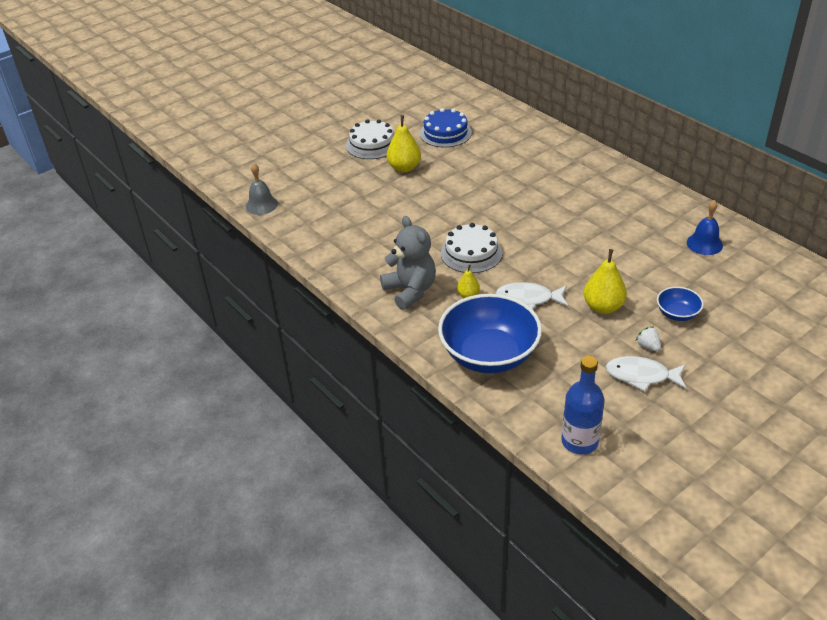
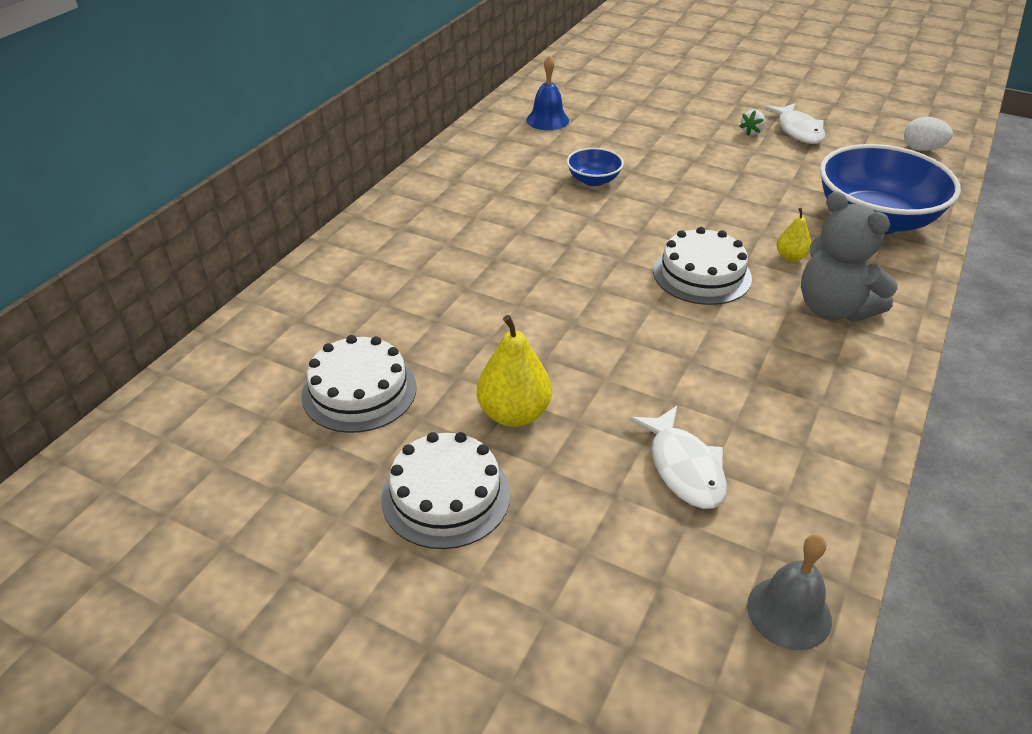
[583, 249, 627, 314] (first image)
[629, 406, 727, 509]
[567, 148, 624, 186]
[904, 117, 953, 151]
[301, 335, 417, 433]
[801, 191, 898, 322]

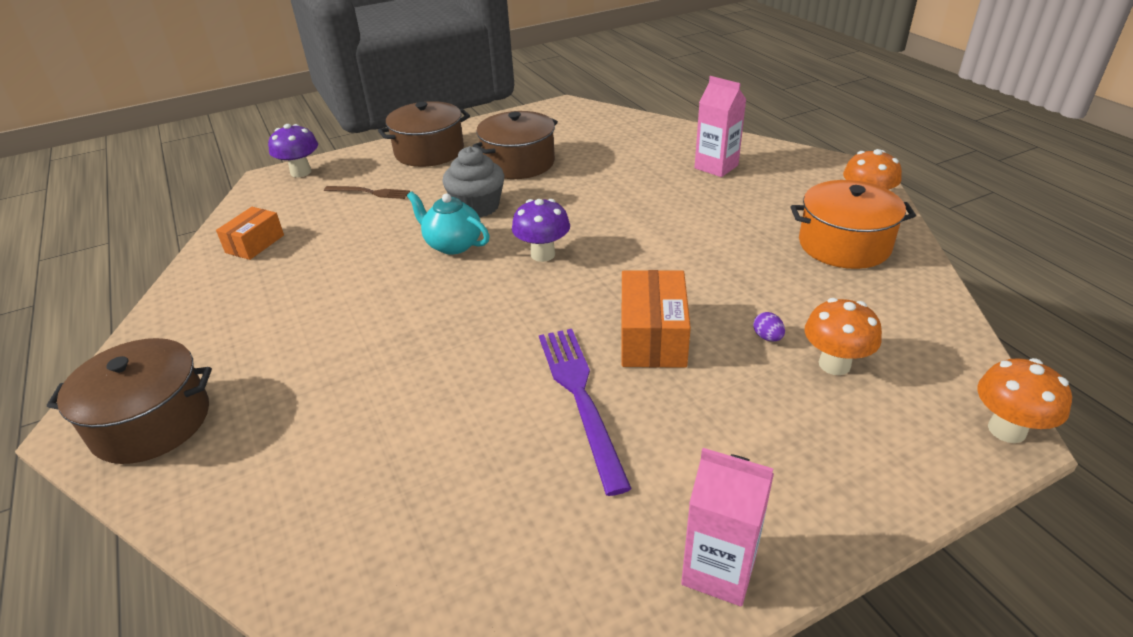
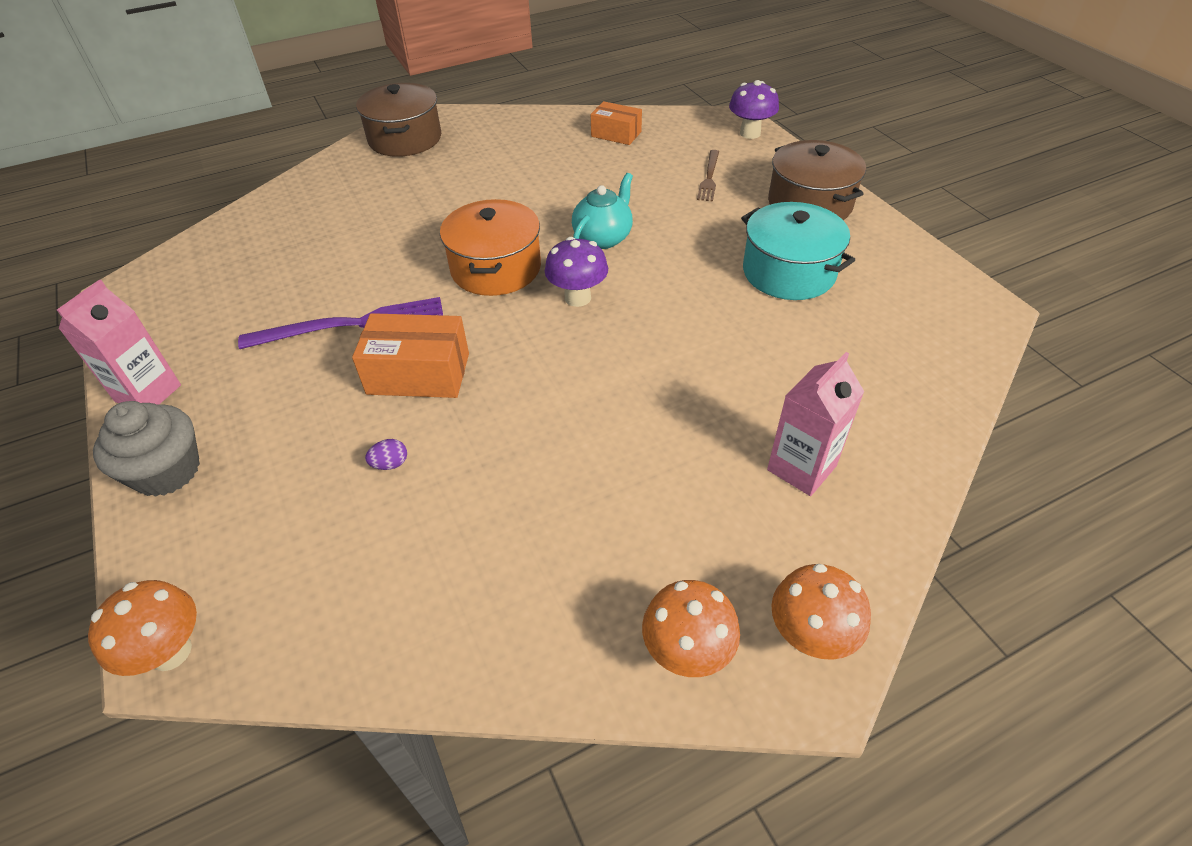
[93, 401, 200, 497]
[440, 199, 541, 296]
[771, 564, 871, 660]
[741, 202, 855, 300]

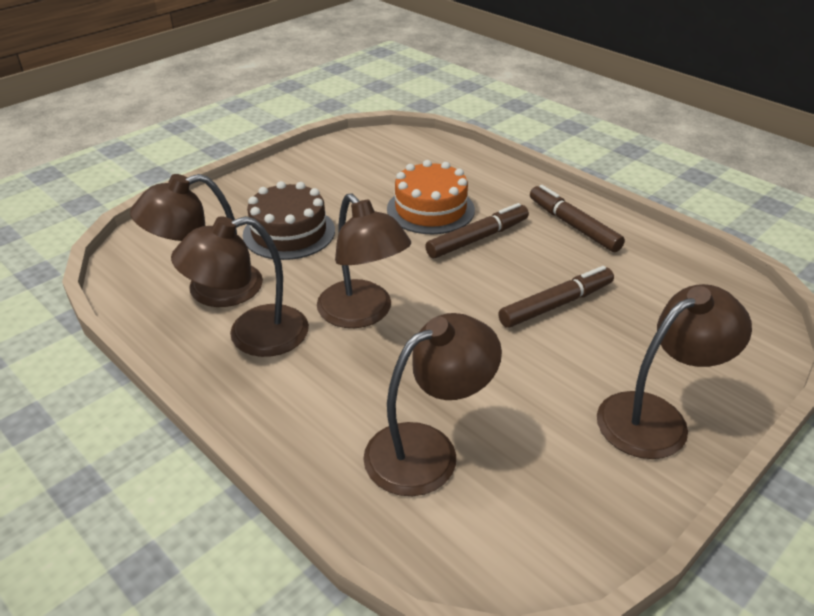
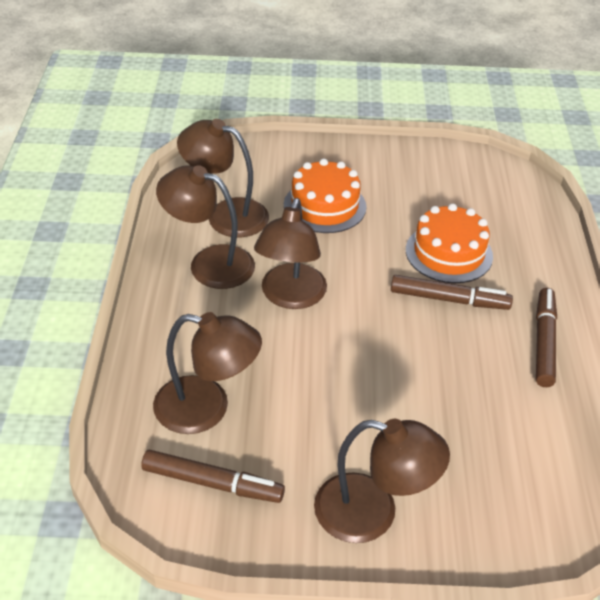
[141, 450, 285, 503]
[284, 159, 366, 233]

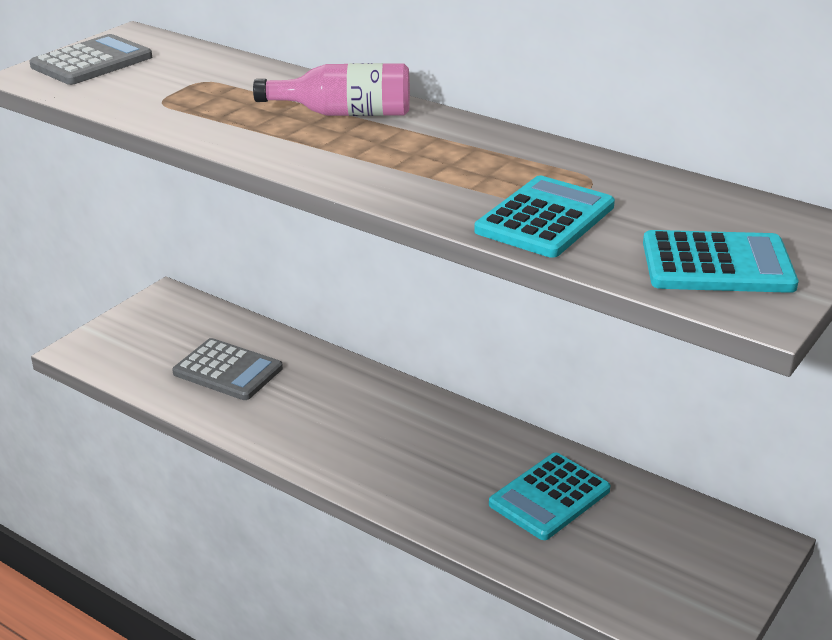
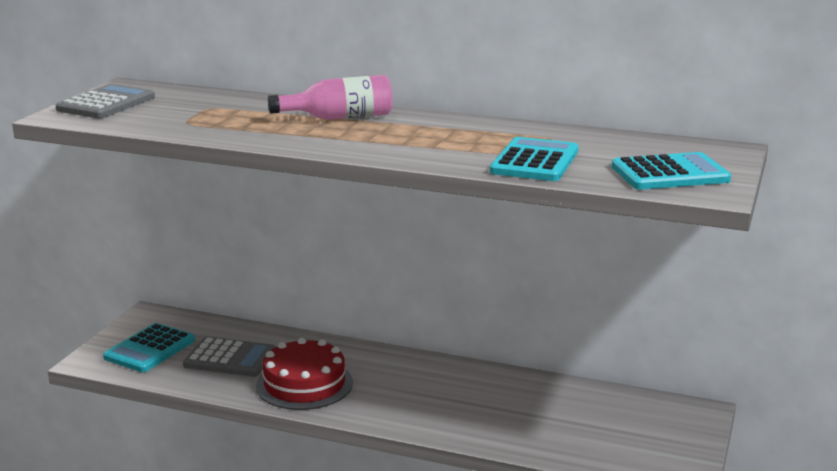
[256, 338, 353, 410]
[103, 323, 195, 372]

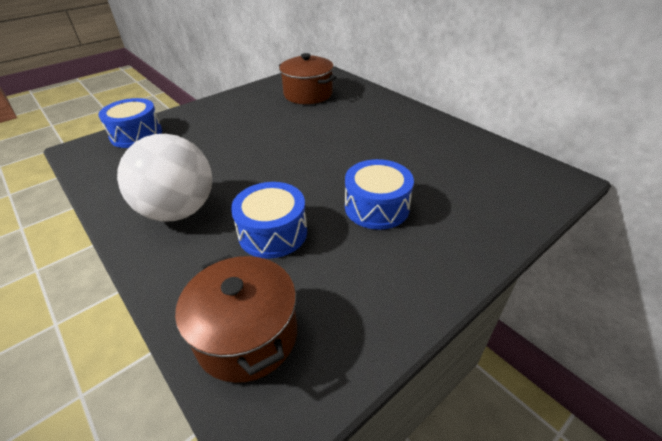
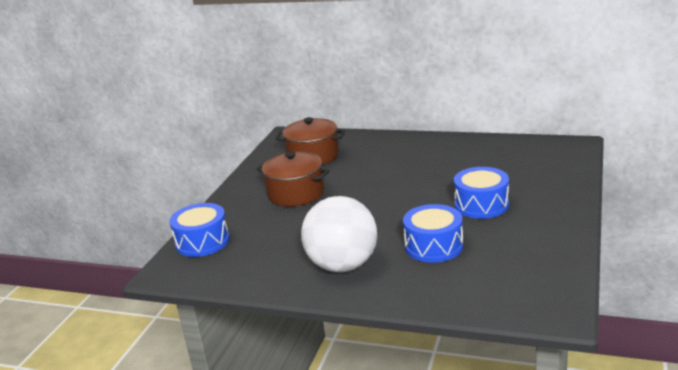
[257, 151, 330, 207]

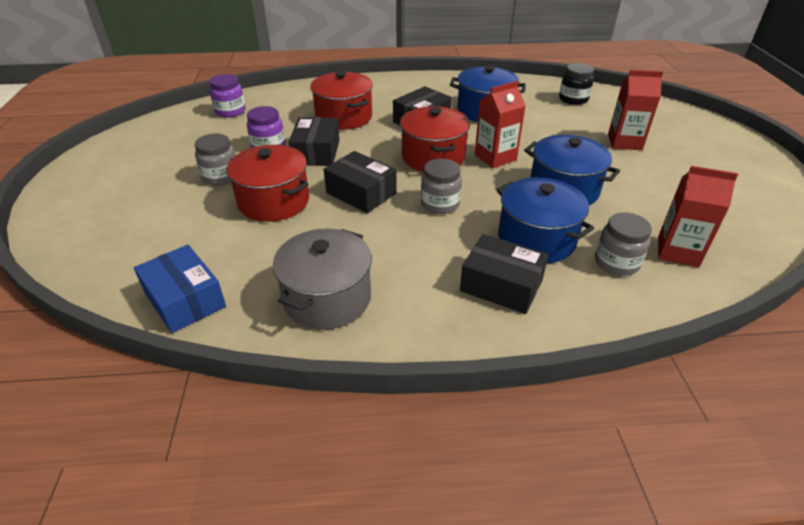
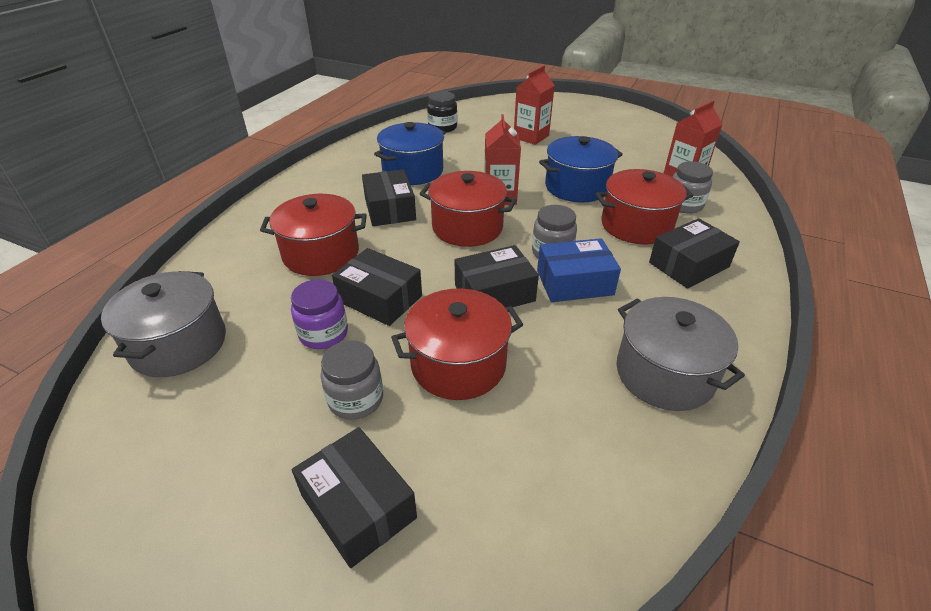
[292, 427, 417, 568]
[537, 238, 621, 302]
[101, 271, 226, 377]
[595, 169, 693, 245]

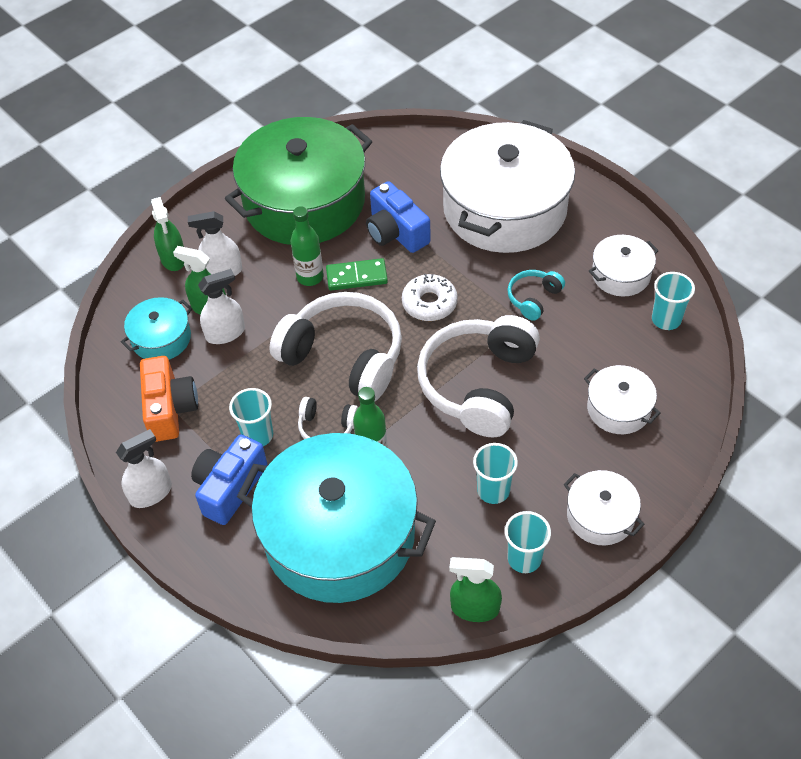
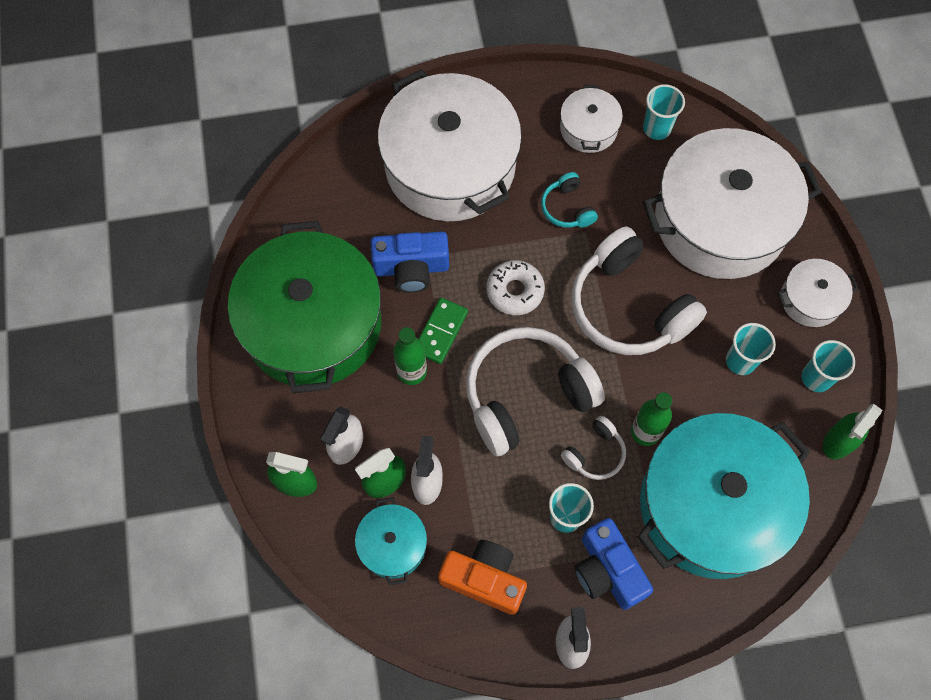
[643, 128, 821, 279]

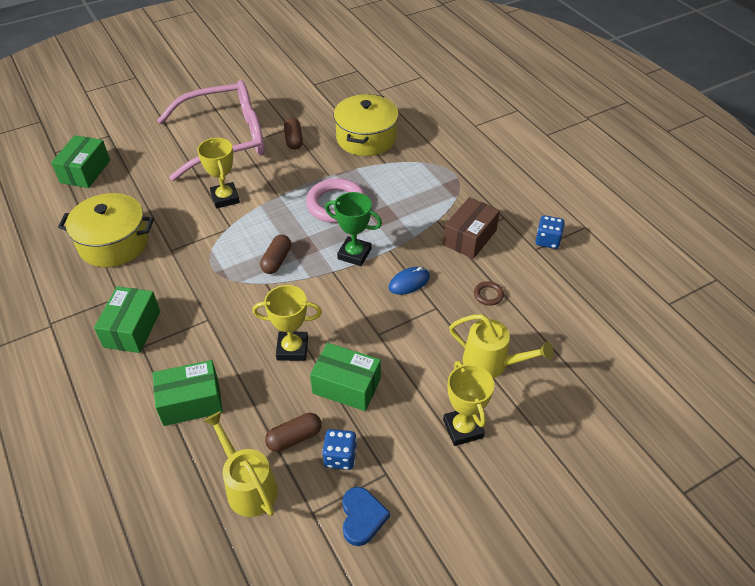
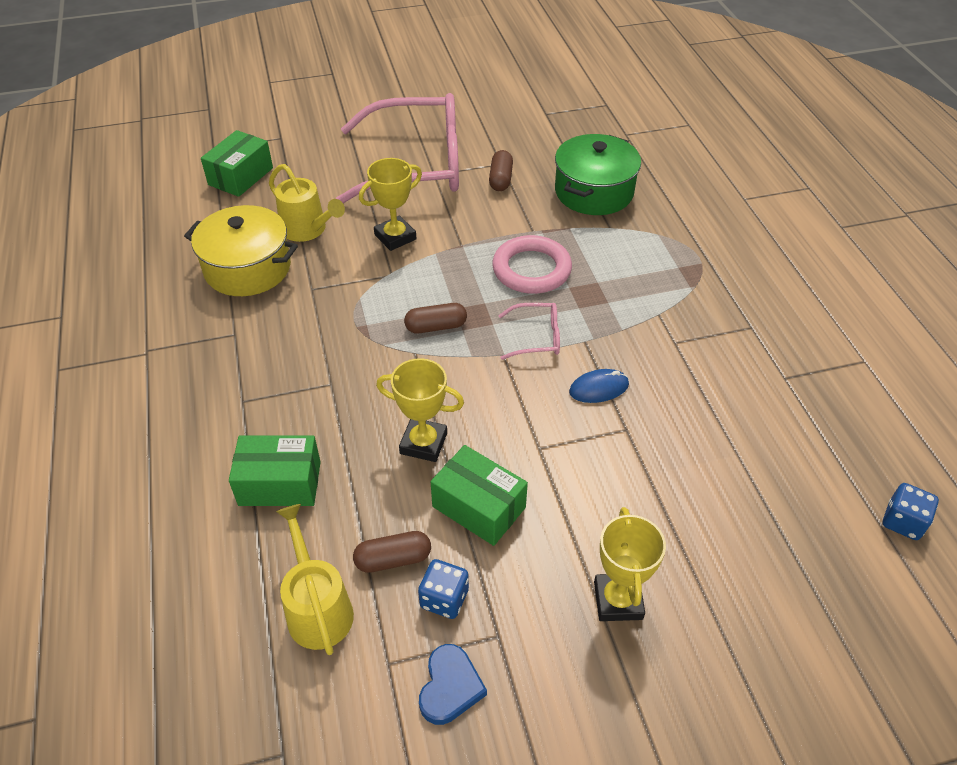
[94, 286, 160, 353] (first image)
[443, 197, 500, 259] (first image)
[474, 281, 504, 306] (first image)
[269, 164, 345, 242]
[883, 483, 939, 540]
[498, 303, 560, 360]
[555, 134, 641, 215]
[359, 158, 422, 251]
[404, 303, 467, 333]

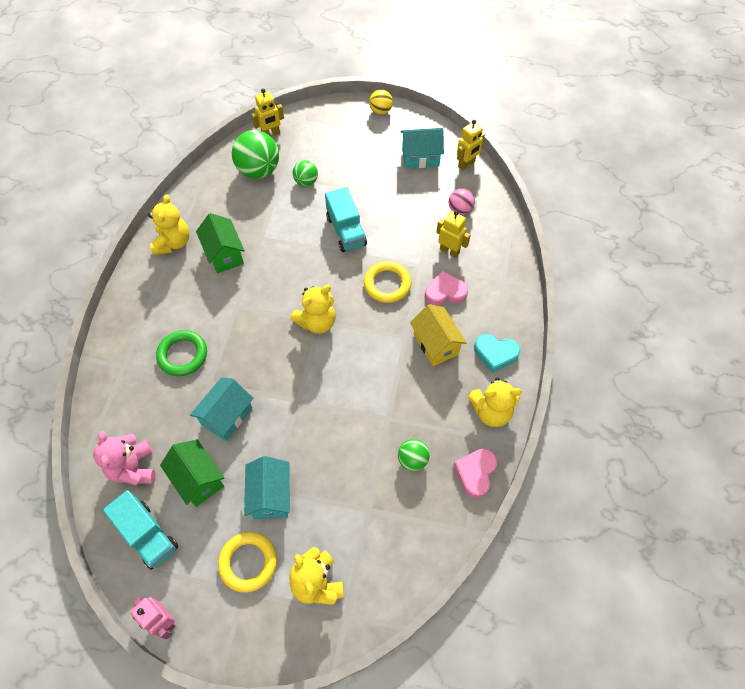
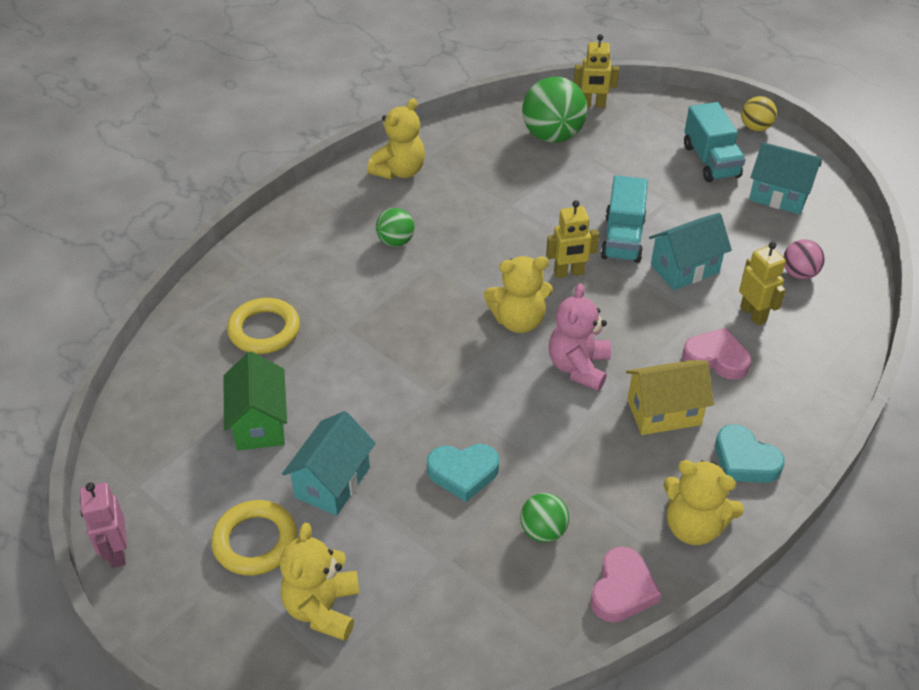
[156, 330, 207, 376] (first image)
[196, 213, 245, 273] (first image)
[427, 444, 499, 502]
[549, 283, 611, 391]
[684, 102, 746, 182]
[649, 213, 732, 290]
[376, 208, 414, 247]
[227, 298, 300, 354]
[546, 200, 599, 278]
[626, 360, 714, 435]
[591, 547, 661, 622]

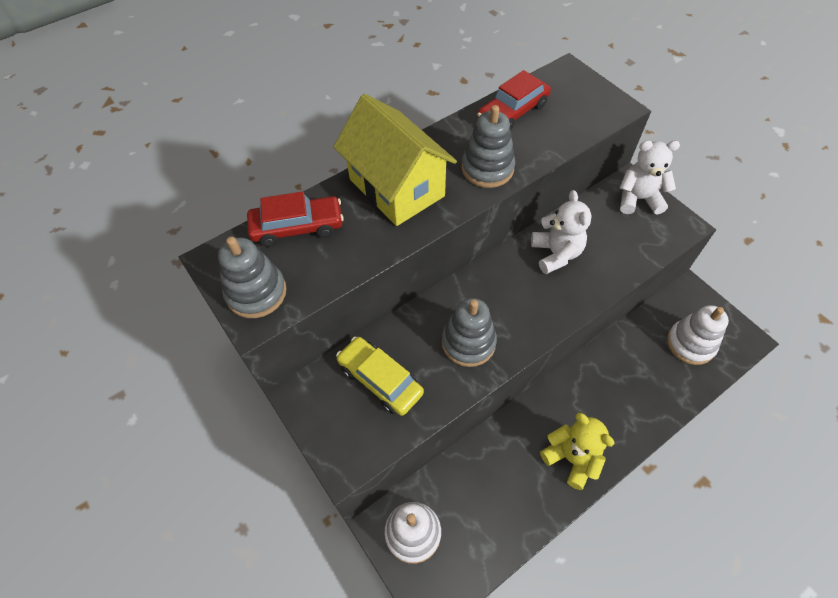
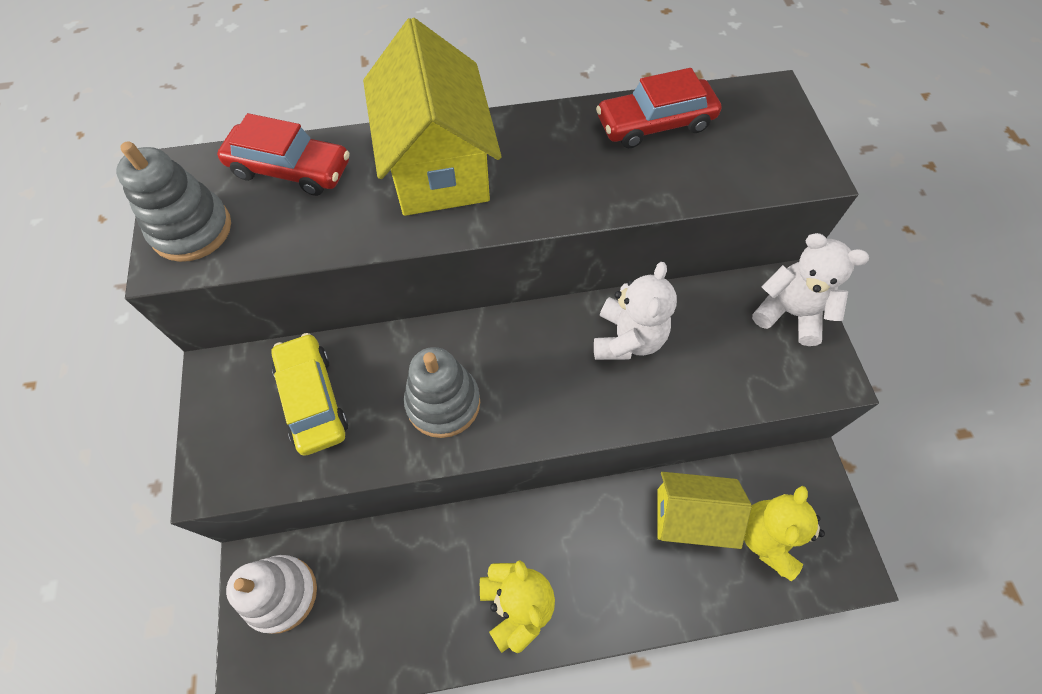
[462, 105, 515, 188] (first image)
[657, 472, 752, 549]
[744, 486, 825, 581]

